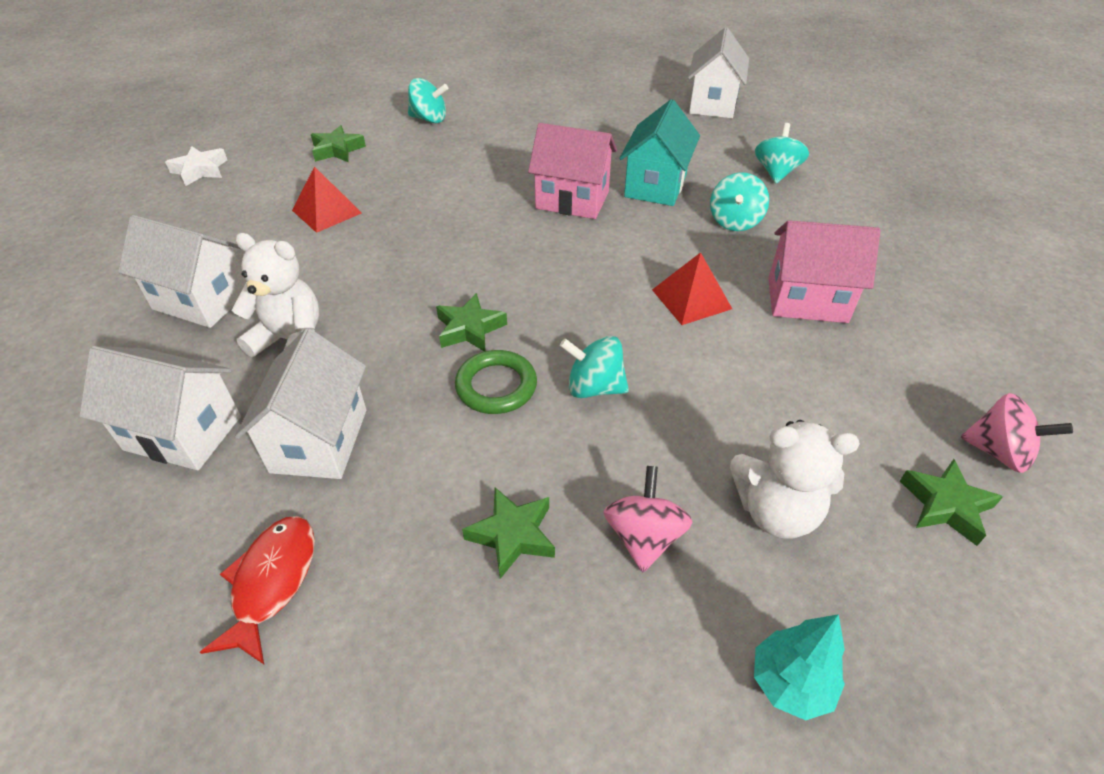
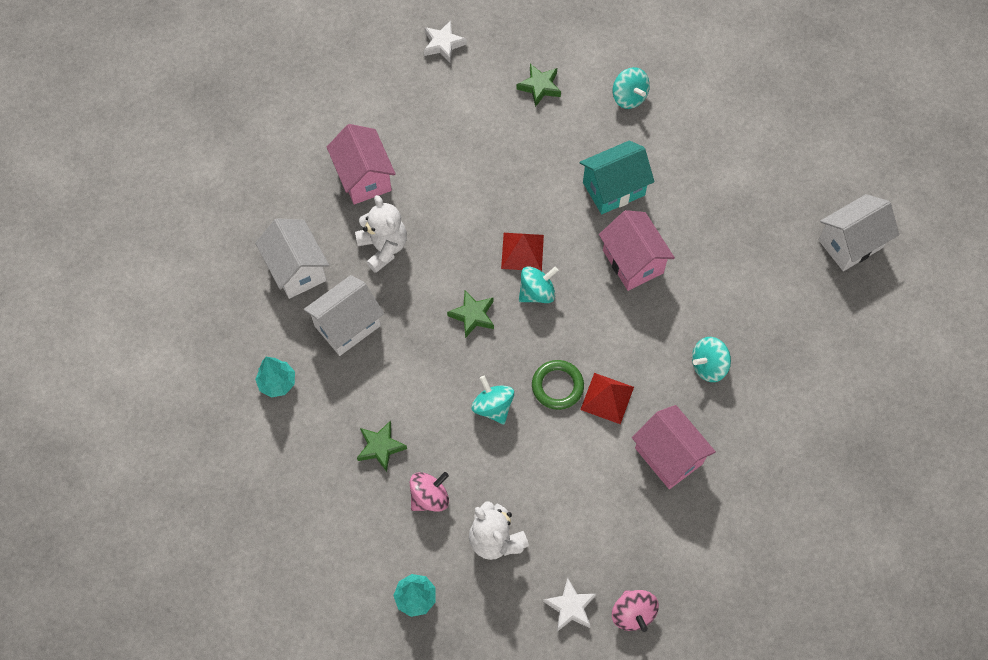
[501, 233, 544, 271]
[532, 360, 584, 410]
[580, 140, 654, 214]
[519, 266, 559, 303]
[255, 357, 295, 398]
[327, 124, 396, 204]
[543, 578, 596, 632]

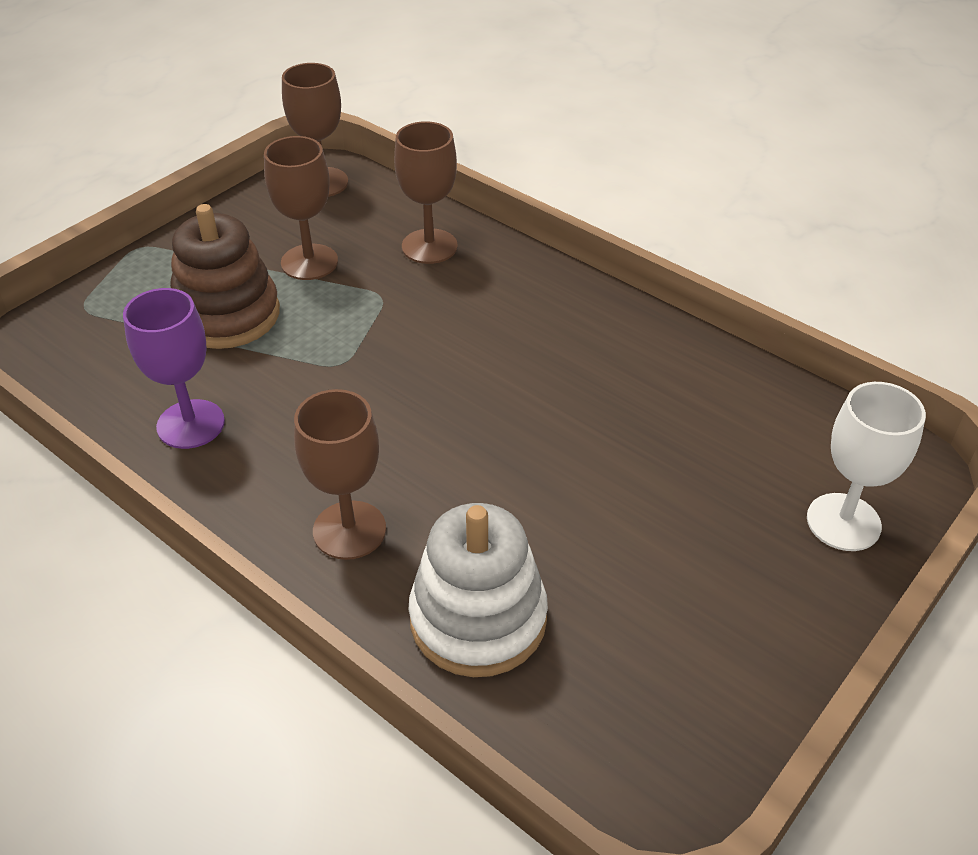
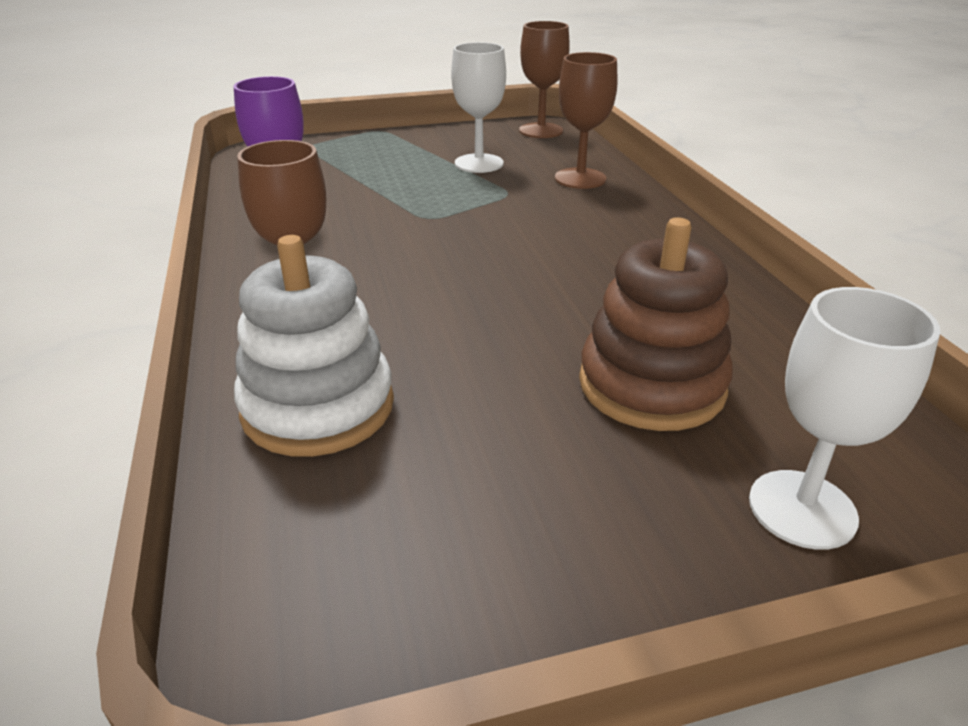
[579, 217, 733, 431]
[451, 42, 506, 173]

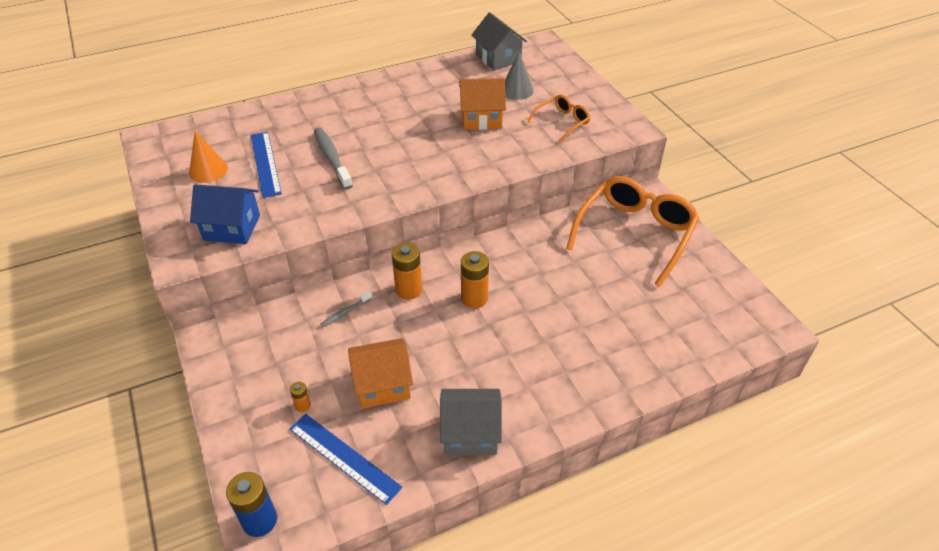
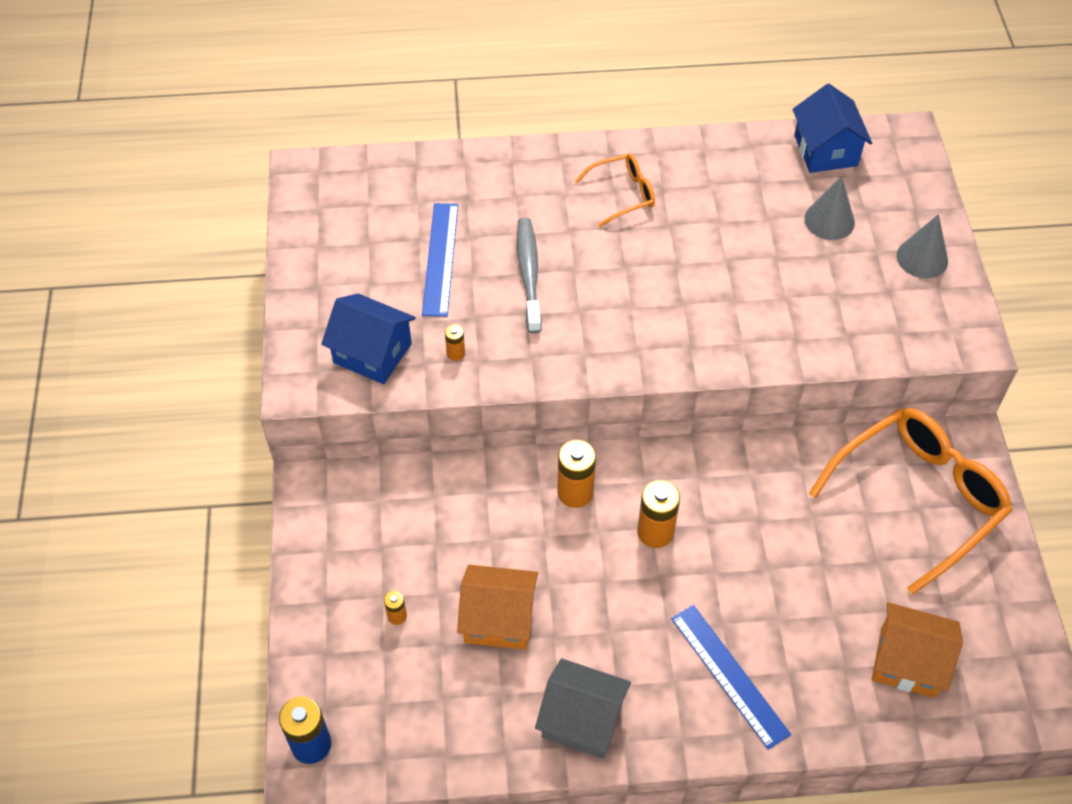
[189, 130, 228, 183] (first image)
[321, 291, 372, 327] (first image)
[445, 324, 465, 361]
[896, 214, 948, 278]
[671, 605, 791, 750]
[872, 602, 963, 698]
[575, 154, 655, 227]
[793, 84, 872, 173]

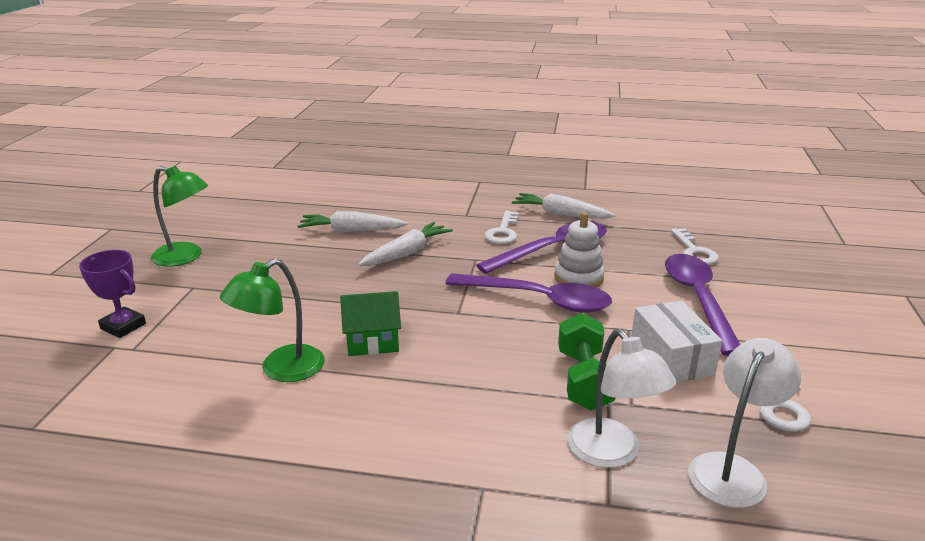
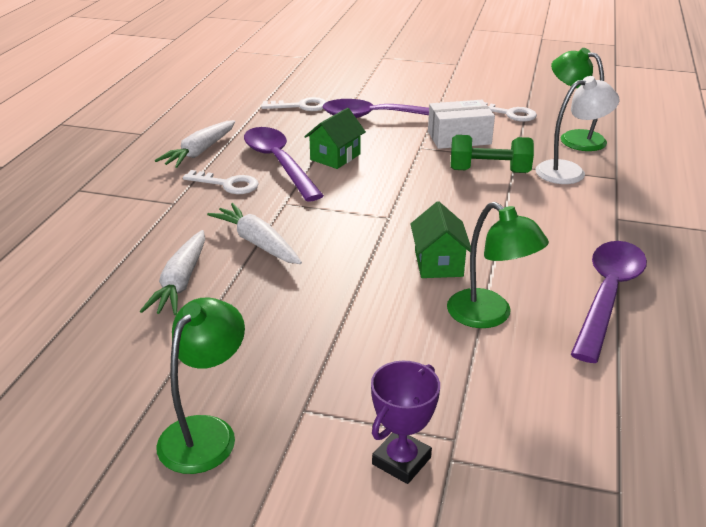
[571, 241, 647, 363]
[304, 108, 366, 169]
[551, 48, 607, 151]

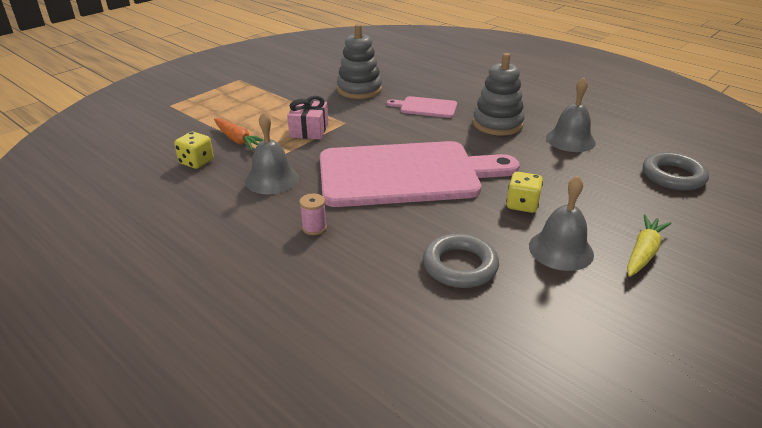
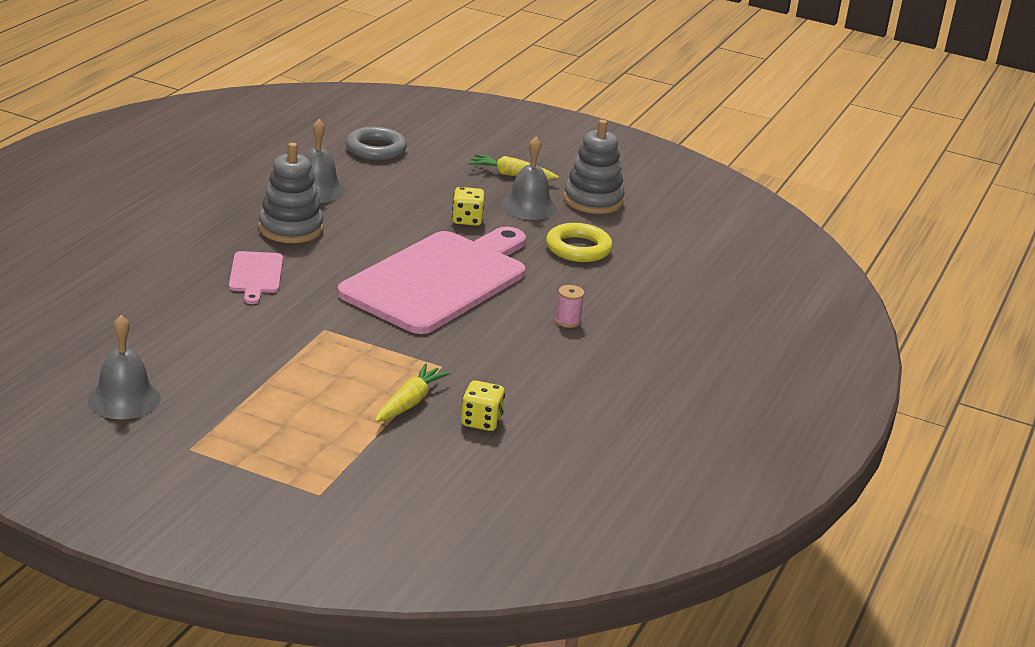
[287, 96, 328, 139] (first image)
[88, 315, 161, 419]
[564, 120, 624, 214]
[375, 363, 451, 422]
[546, 223, 613, 262]
[337, 227, 526, 334]

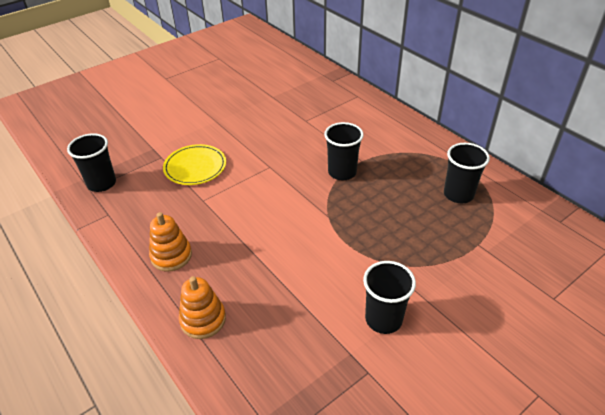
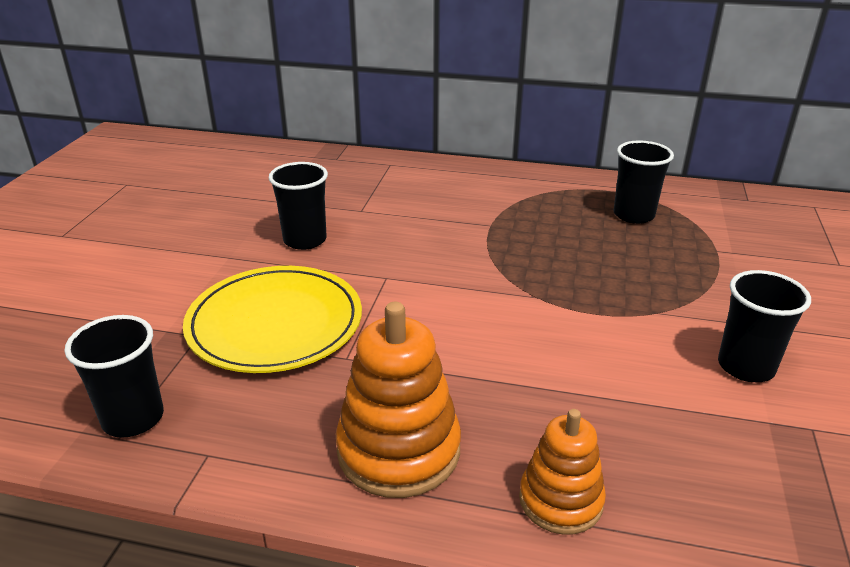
[269, 162, 328, 250]
[336, 302, 461, 498]
[183, 266, 362, 373]

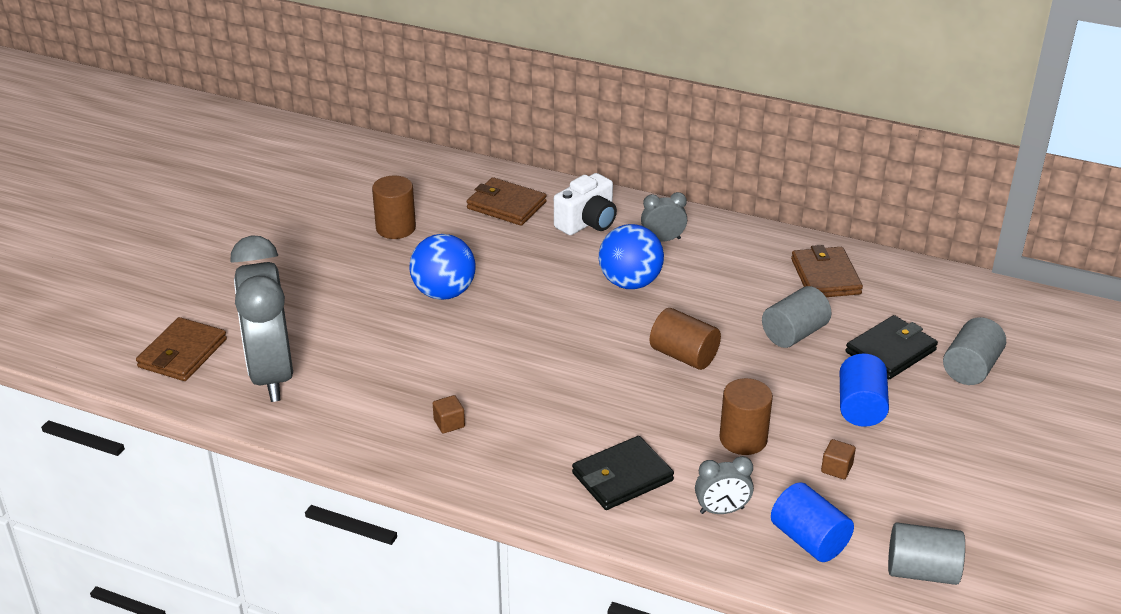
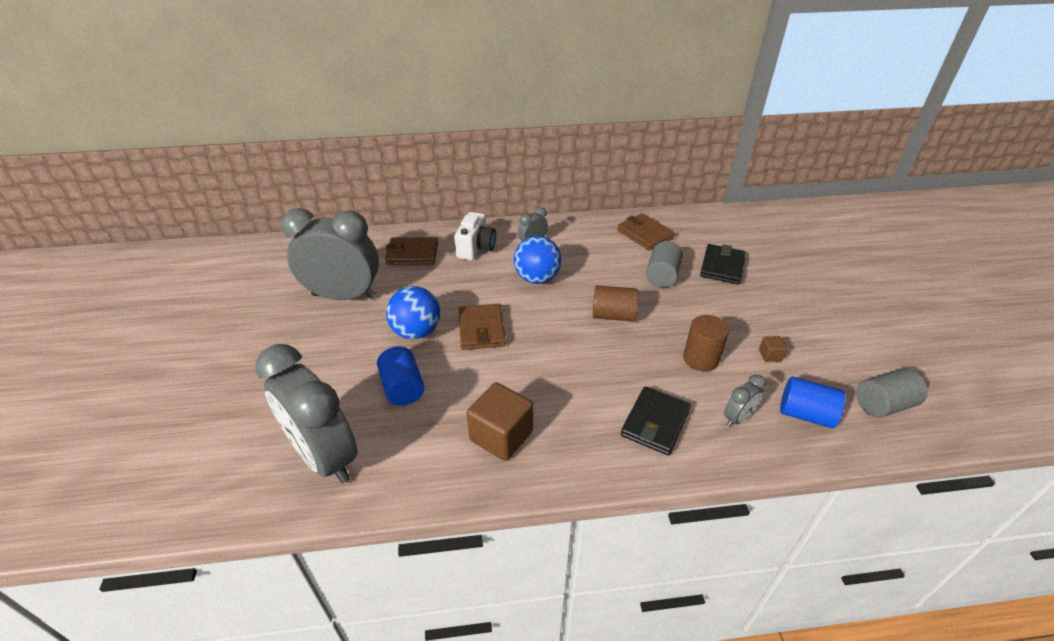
[943, 317, 1006, 385] (first image)
[459, 304, 506, 350]
[377, 346, 425, 406]
[281, 208, 379, 300]
[467, 382, 533, 461]

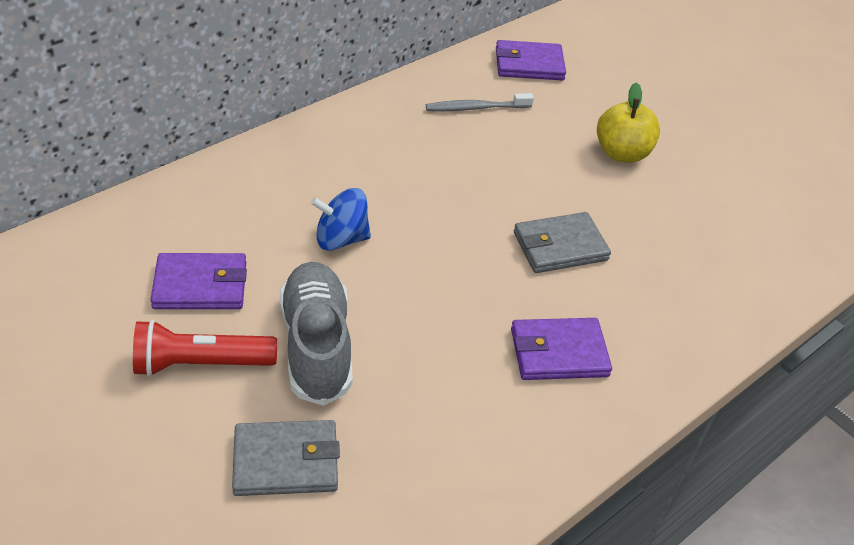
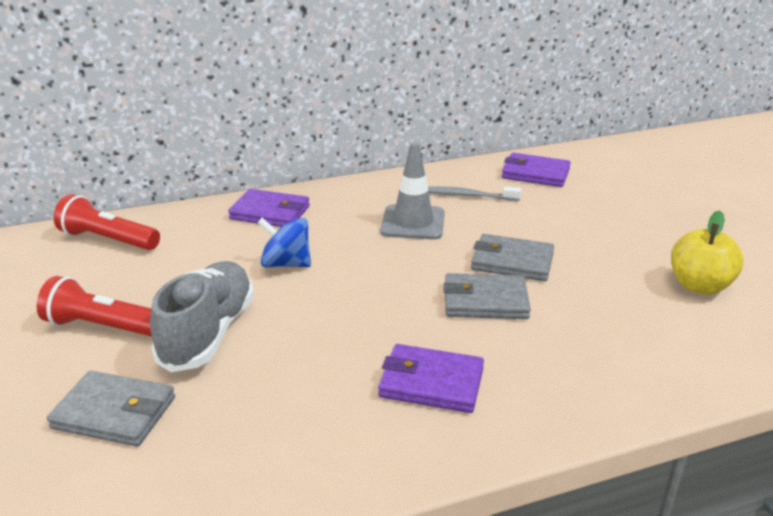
[54, 194, 160, 250]
[380, 142, 445, 239]
[471, 234, 554, 281]
[228, 189, 310, 227]
[671, 210, 744, 295]

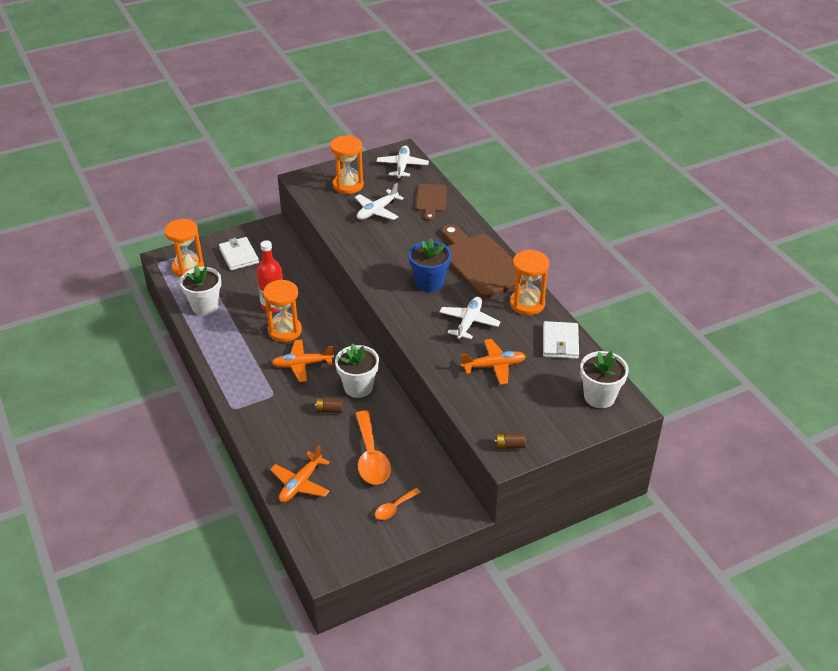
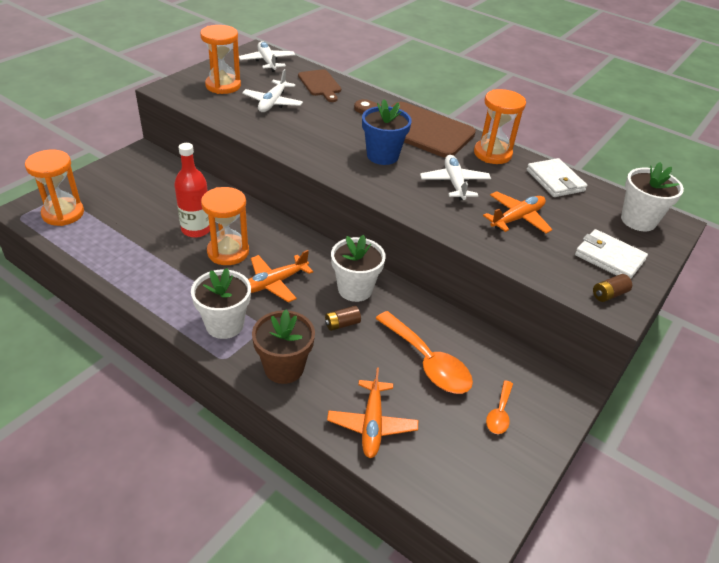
[252, 310, 315, 384]
[191, 268, 251, 339]
[575, 229, 648, 279]

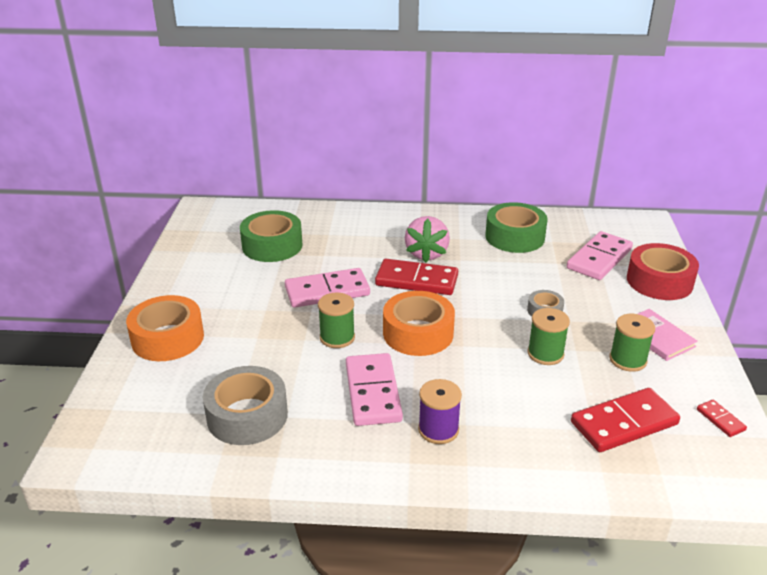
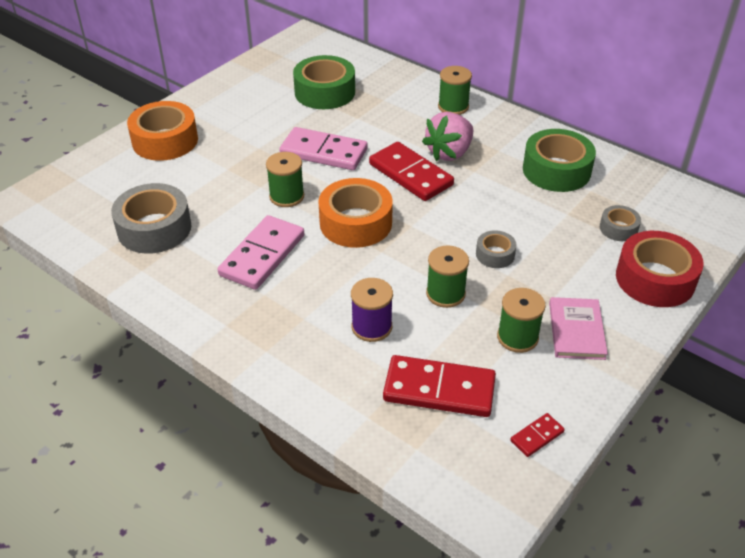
[438, 66, 472, 115]
[351, 278, 393, 342]
[600, 205, 641, 241]
[510, 413, 565, 457]

